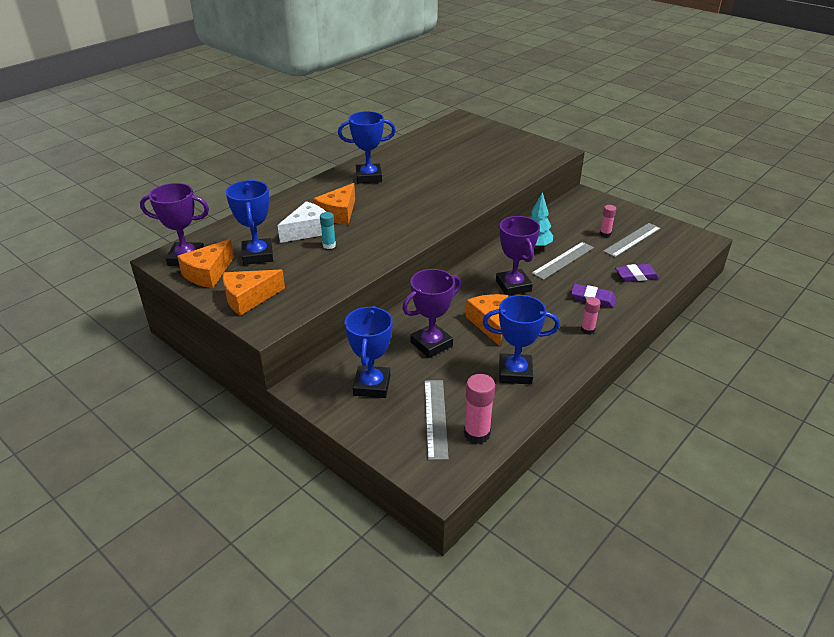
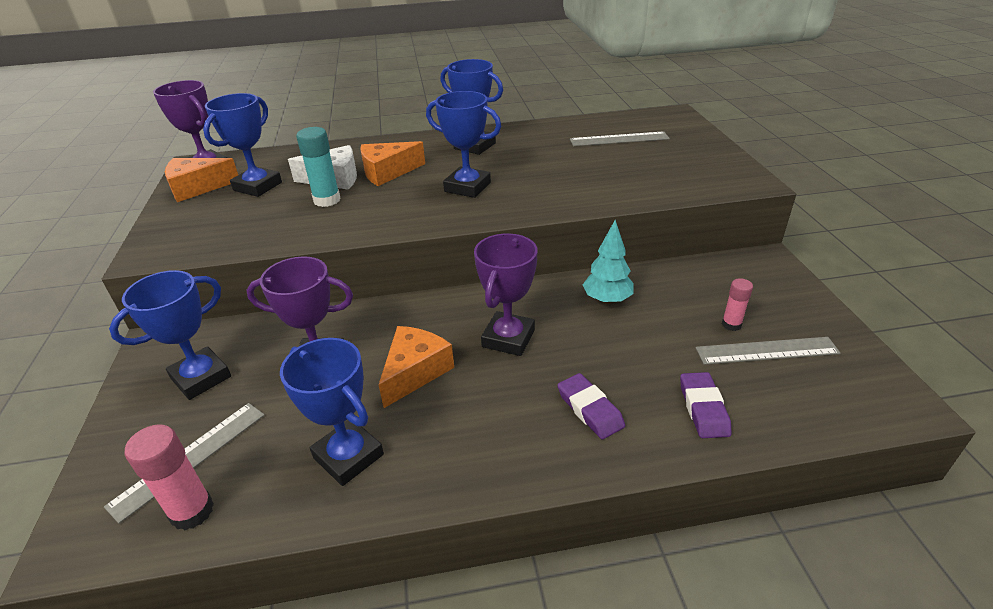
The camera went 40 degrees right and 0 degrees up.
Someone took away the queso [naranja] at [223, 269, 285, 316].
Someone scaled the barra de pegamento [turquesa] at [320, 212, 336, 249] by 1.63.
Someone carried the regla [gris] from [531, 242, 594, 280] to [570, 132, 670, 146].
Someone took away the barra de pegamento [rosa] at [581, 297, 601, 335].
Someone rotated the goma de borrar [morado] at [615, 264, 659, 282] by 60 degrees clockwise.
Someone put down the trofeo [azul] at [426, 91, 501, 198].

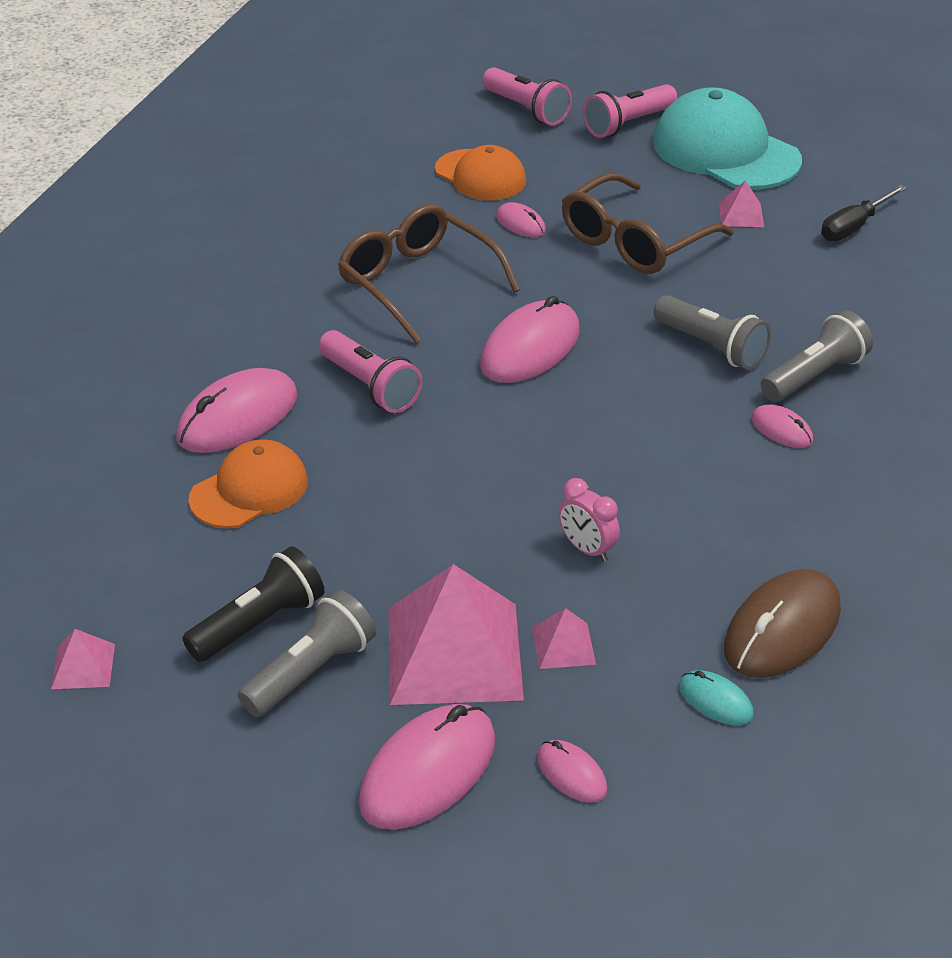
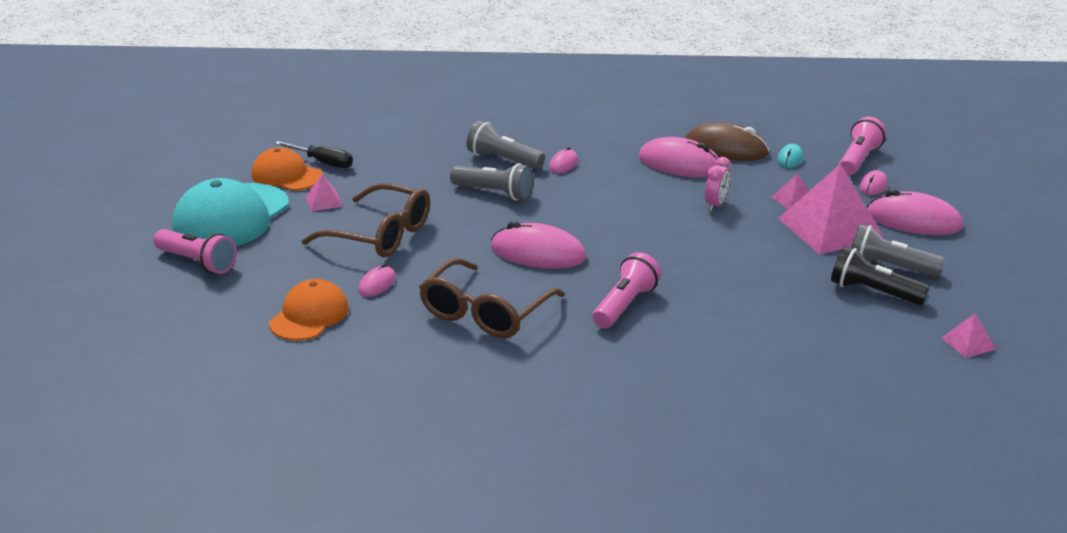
The camera went 110 degrees left and 10 degrees down.
Someone carried the ratón [rosa] from [176, 368, 297, 453] to [638, 137, 722, 178].
Someone carried the gorra [naranja] from [188, 439, 308, 528] to [251, 147, 323, 191].
Someone carried the lámpara de mano [rosa] from [482, 67, 572, 125] to [839, 117, 886, 175].
Someone rotated the lámpara de mano [gris] at [653, 295, 771, 370] by 90 degrees clockwise.

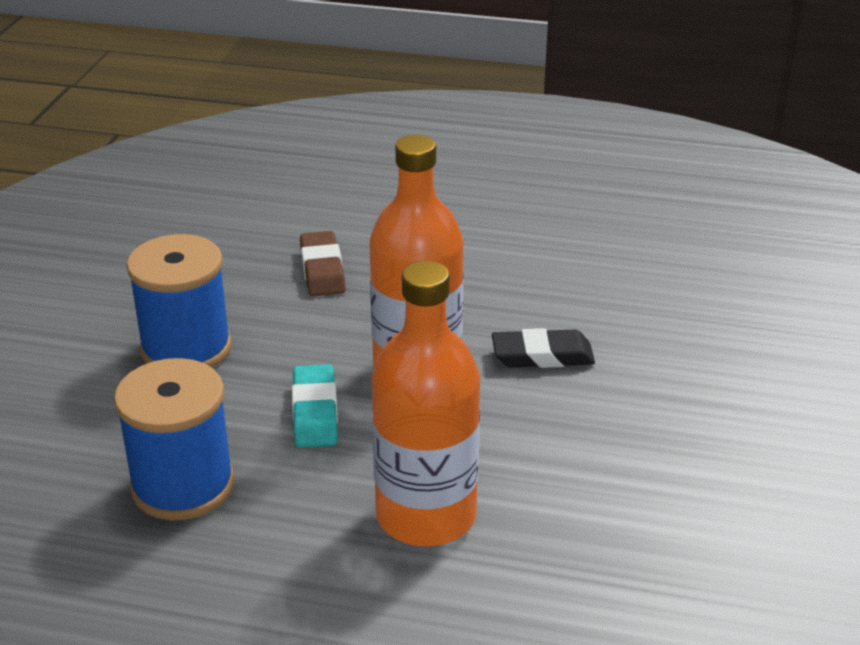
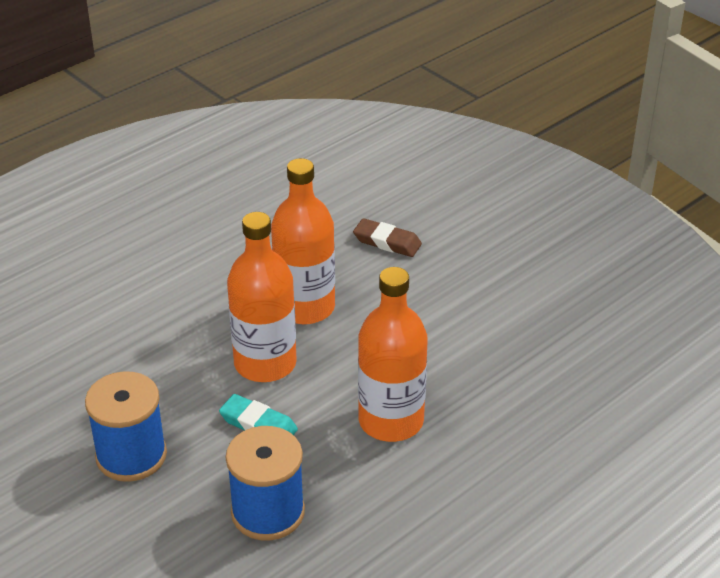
The camera went 55 degrees left and 5 degrees up.
Someone carried the goma de borrar [marrón] from [300, 231, 346, 296] to [353, 218, 422, 257].
Someone swapped the goma de borrar [negro] at [492, 328, 595, 368] for the botella [naranja] at [271, 158, 335, 324].

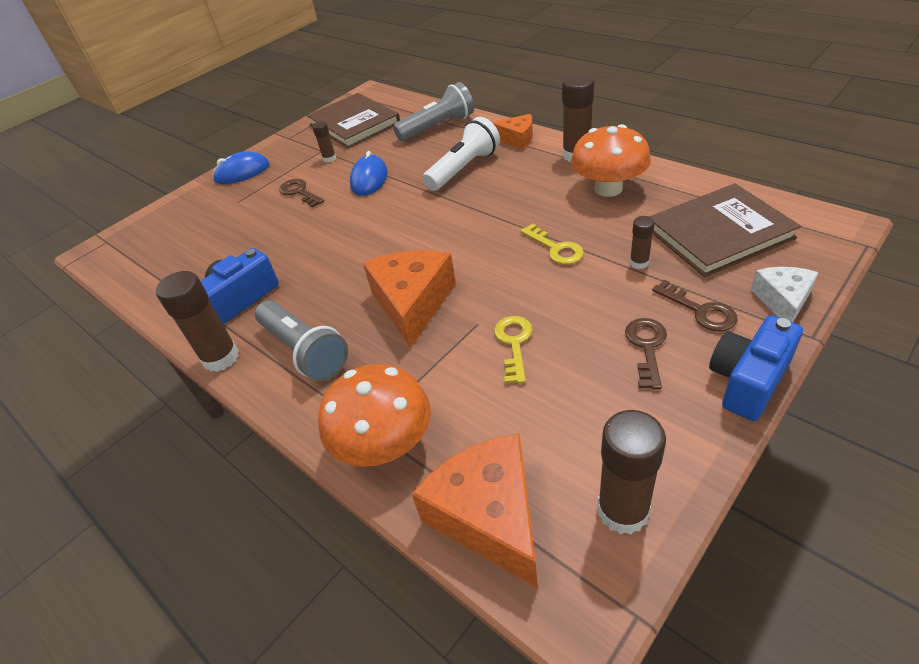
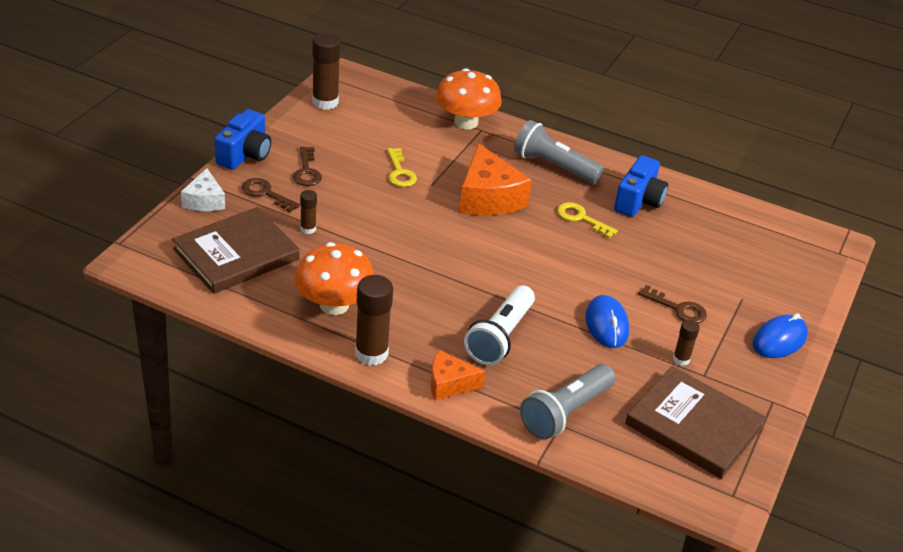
The camera went 155 degrees right and 5 degrees down.
Someone took away the barra de pegamento [marrón] at [156, 271, 239, 372].
Someone took away the queso [naranja] at [412, 433, 538, 588].
Someone carried the llave [amarillo] from [521, 224, 584, 265] to [557, 202, 618, 238].

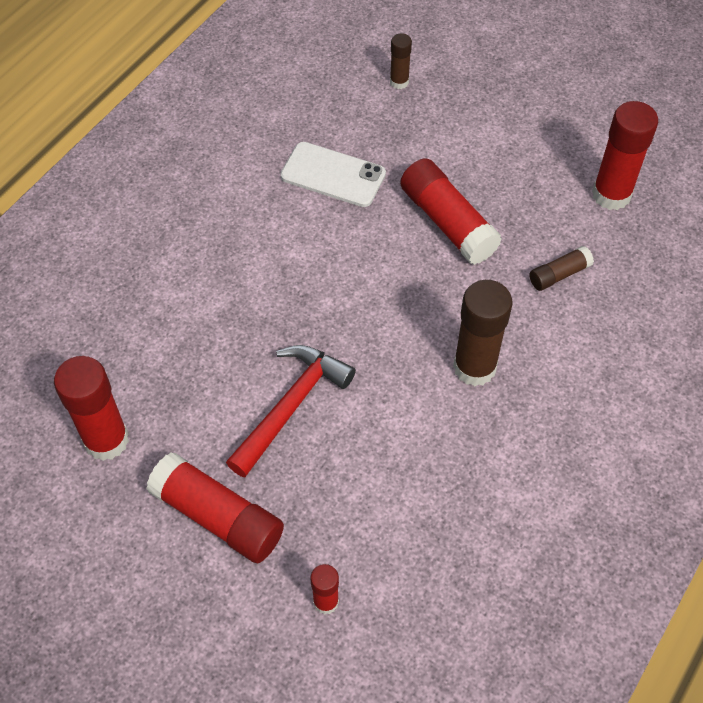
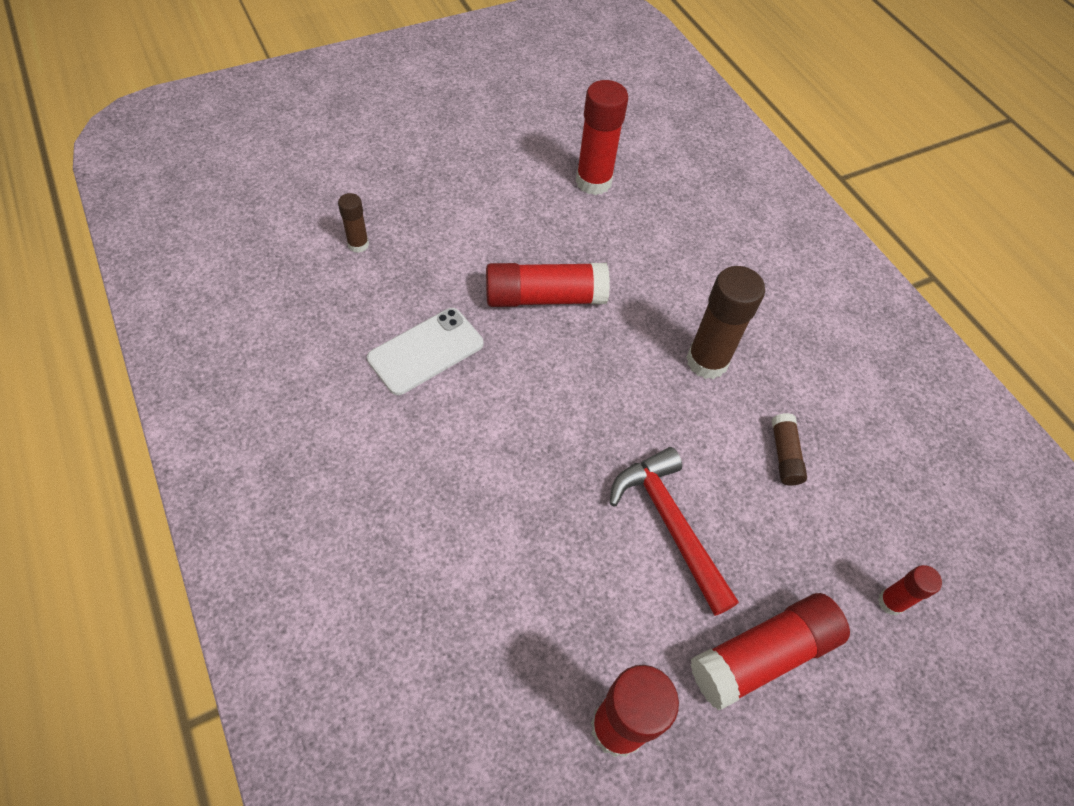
The camera went 65 degrees left and 0 degrees up.
Someone carried the barra de pegamento [marrón] from [529, 246, 594, 291] to [771, 413, 807, 486].

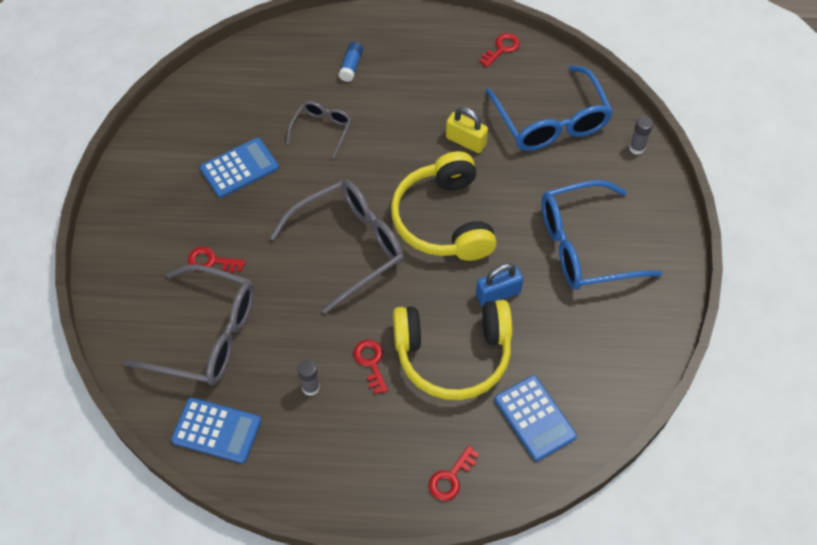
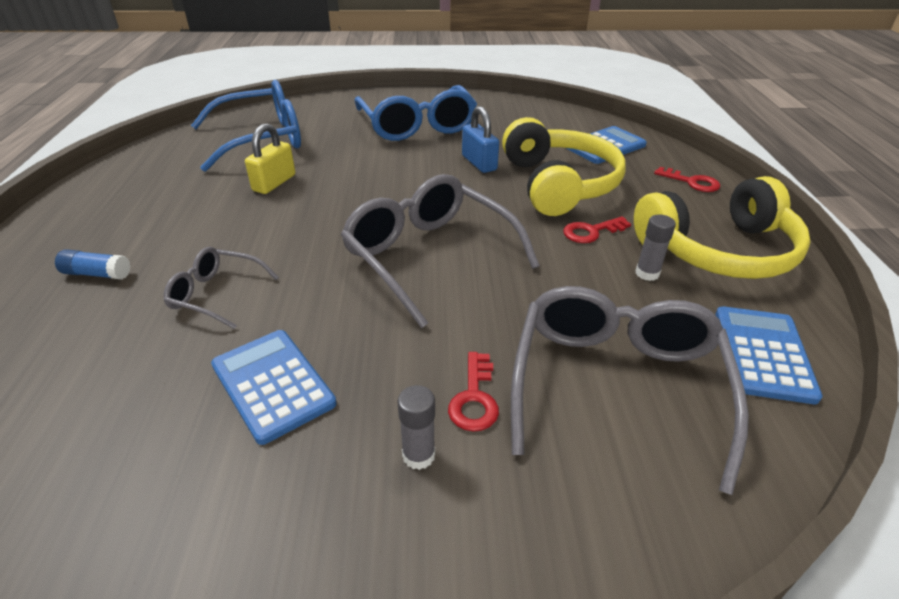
The camera went 95 degrees left and 20 degrees down.
Someone carried the auriculares [amarillo] from [391, 151, 497, 261] to [634, 176, 811, 279].
Someone took away the llave [rojo] at [479, 33, 520, 68].
Someone carried the barra de pegamento [gris] from [629, 116, 653, 155] to [397, 385, 435, 470].

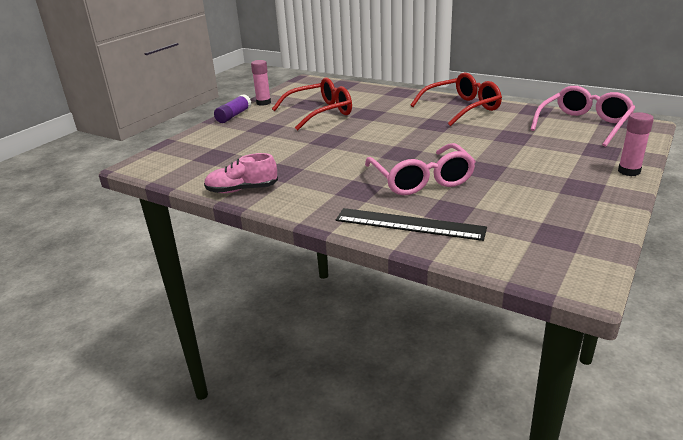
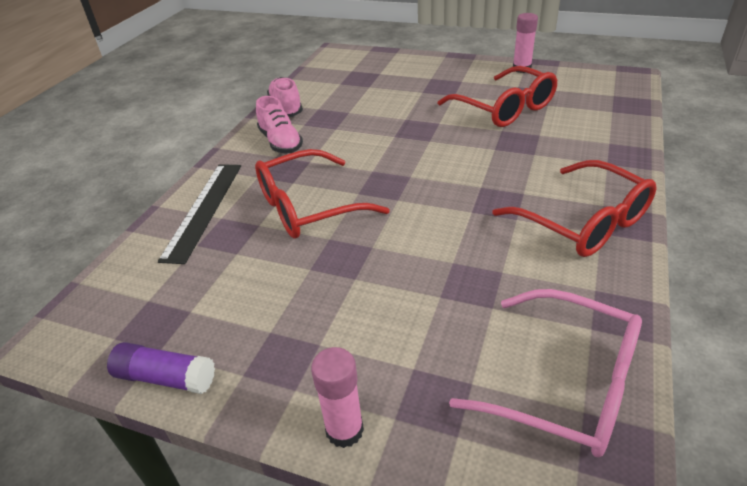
The camera went 80 degrees right and 10 degrees up.
Someone carried the barra de pegamento [morado] from [214, 94, 251, 123] to [107, 342, 215, 394].
Someone repainted the gafas [rosa] at [365, 143, 476, 195], which became the gafas [rojo] at [255, 149, 390, 239].
Someone put down the zapato [rosa] at [256, 96, 303, 154].

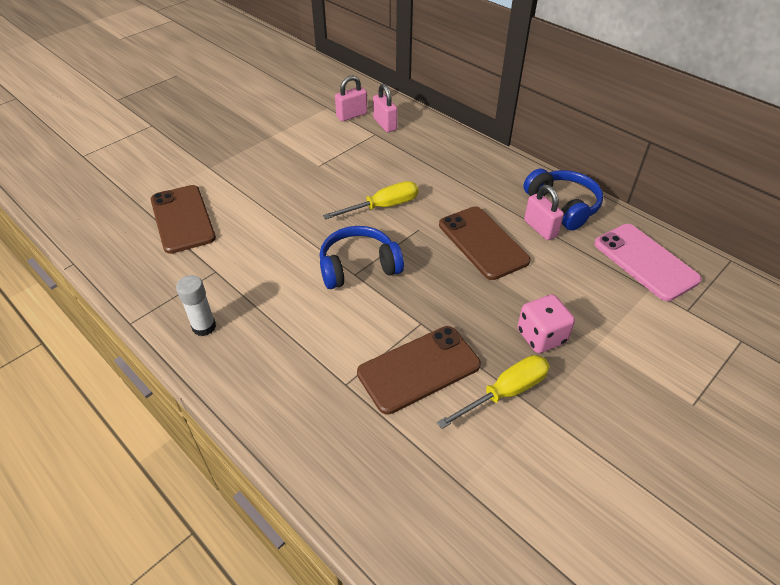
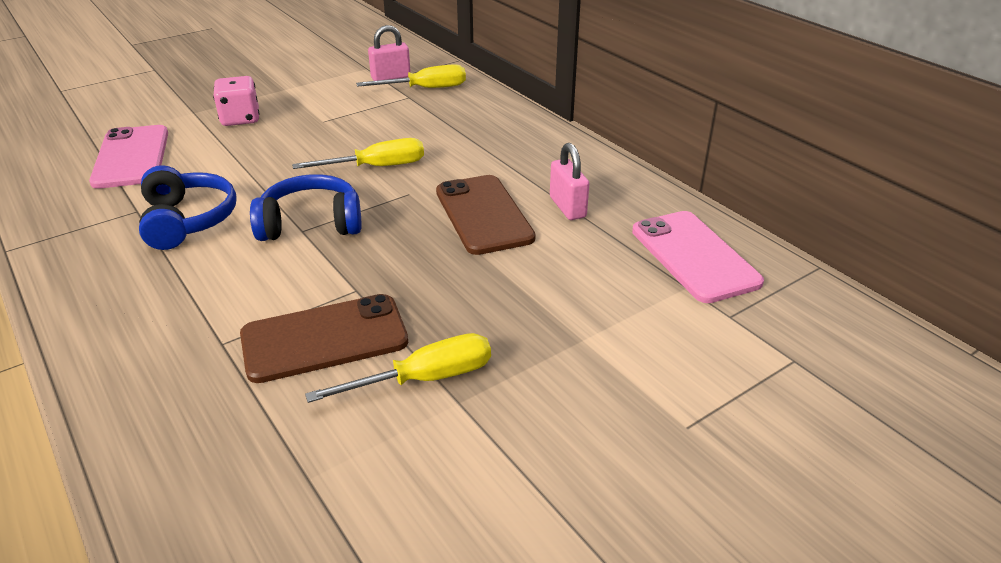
The camera went 10 degrees right and 10 degrees down.
Someone repainted the móvil [marrón] at [151, 185, 216, 254], which became the móvil [rosa] at [89, 125, 168, 189].
Someone took away the barra de pegamento [blanco] at [176, 275, 216, 336].
Someone swapped the candado [rosa] at [373, 83, 397, 132] for the destornillador [amarillo] at [356, 64, 466, 88].
Someone carried the dado [rosa] from [517, 294, 575, 353] to [213, 76, 260, 126].
Someone carried the auriculares [azul] from [523, 168, 603, 231] to [139, 165, 237, 250].

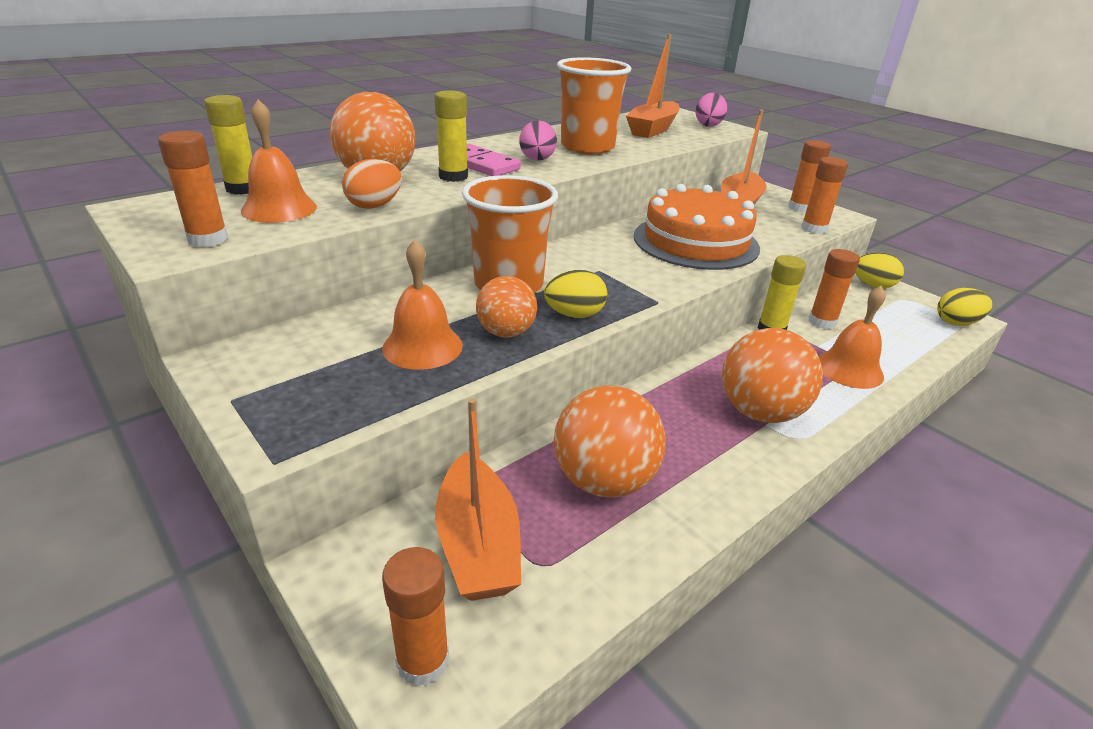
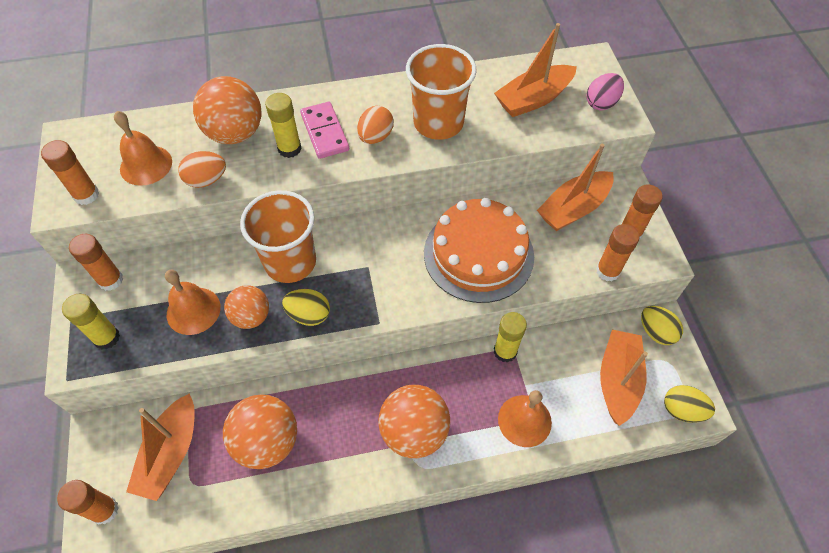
The camera went 30 degrees right and 25 degrees up.
Someone carried the barra de pegamento [amarillo] from [204, 95, 252, 195] to [62, 294, 120, 350].
Someone repainted the huevo [rosa] at [519, 120, 557, 161], which became the huevo [naranja] at [357, 106, 394, 144].
Someone carried the barra de pegamento [naranja] from [808, 249, 860, 329] to [69, 234, 123, 291].
Someone put down the barco [naranja] at [600, 330, 648, 426].

